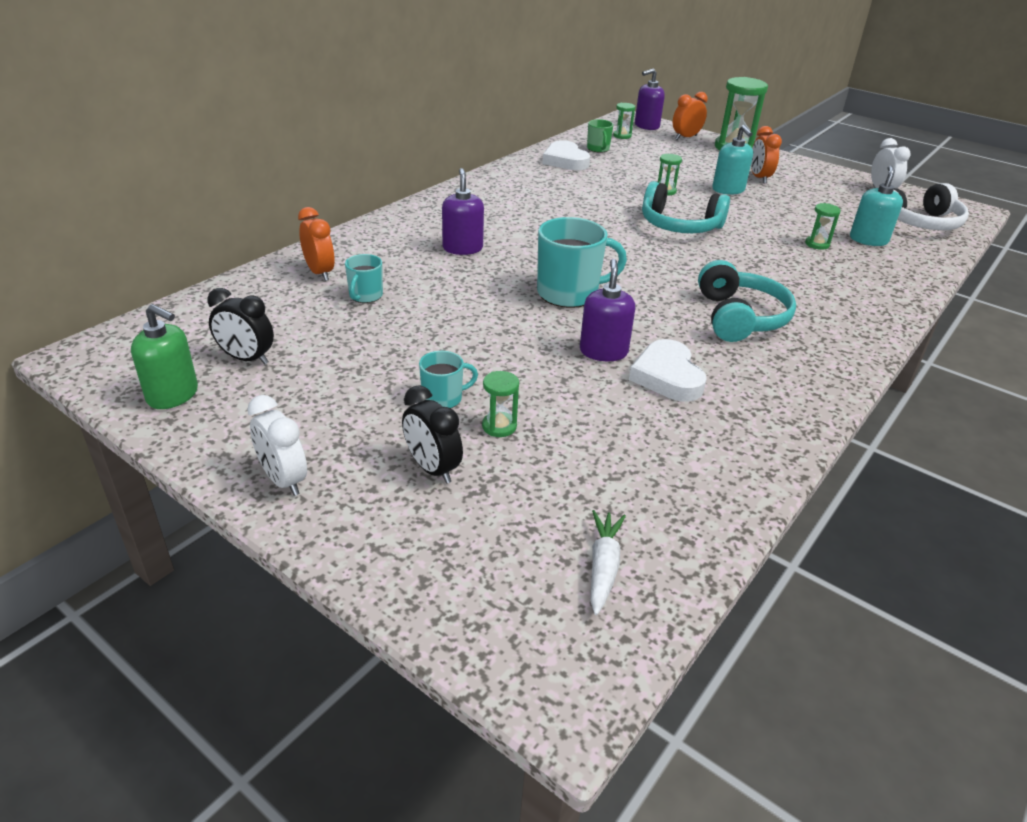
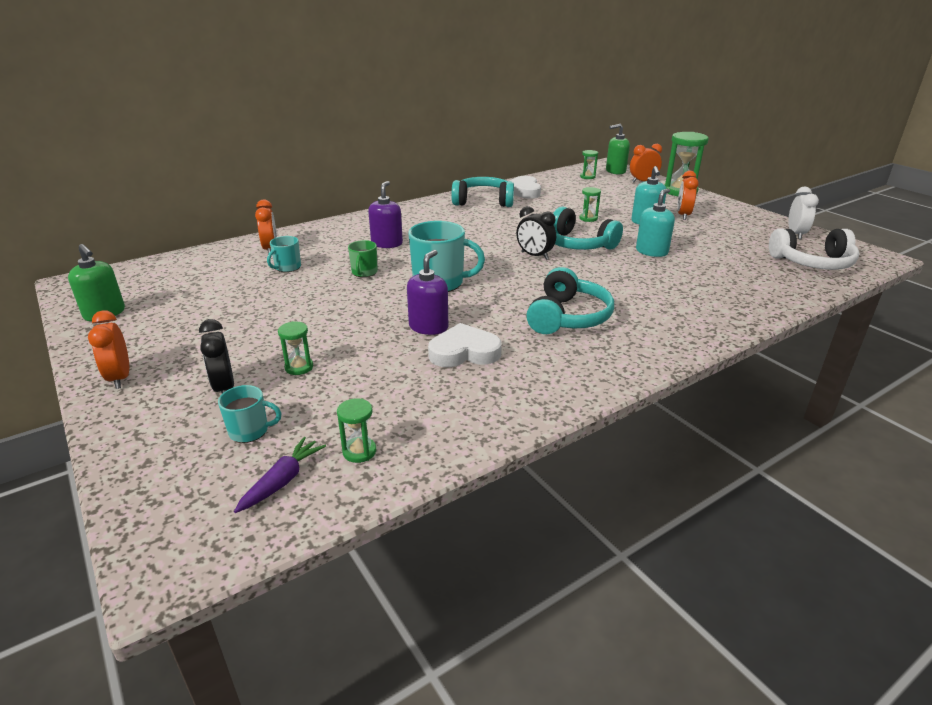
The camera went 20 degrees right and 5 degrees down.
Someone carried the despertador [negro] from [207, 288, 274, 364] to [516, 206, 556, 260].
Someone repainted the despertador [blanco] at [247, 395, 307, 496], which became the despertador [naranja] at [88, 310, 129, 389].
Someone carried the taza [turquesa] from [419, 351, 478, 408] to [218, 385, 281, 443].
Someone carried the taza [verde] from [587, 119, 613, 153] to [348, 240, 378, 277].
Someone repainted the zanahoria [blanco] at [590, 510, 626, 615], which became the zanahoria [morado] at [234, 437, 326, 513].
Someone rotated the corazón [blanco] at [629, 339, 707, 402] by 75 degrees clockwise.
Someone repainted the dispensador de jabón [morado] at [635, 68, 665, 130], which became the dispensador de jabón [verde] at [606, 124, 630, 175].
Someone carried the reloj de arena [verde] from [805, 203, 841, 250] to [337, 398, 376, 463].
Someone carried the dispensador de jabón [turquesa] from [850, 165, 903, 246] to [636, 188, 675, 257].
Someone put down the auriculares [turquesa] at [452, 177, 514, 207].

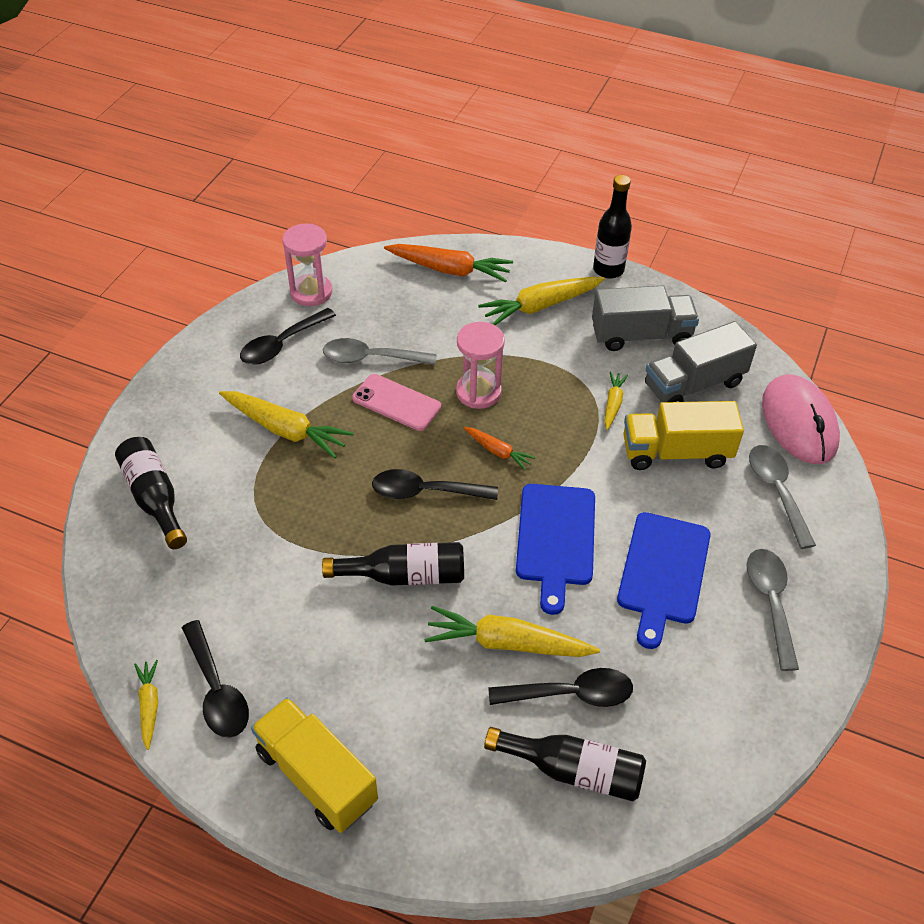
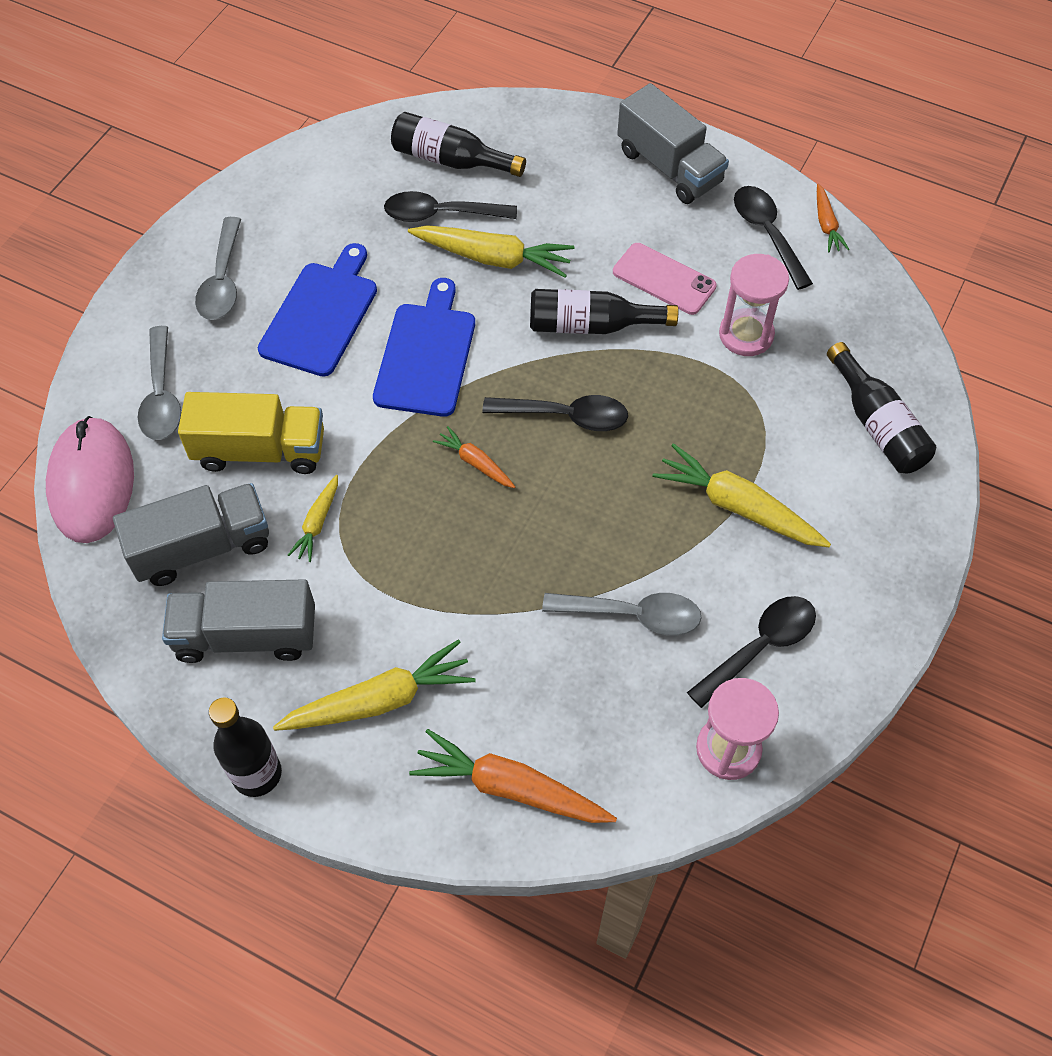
The camera went 175 degrees left and 10 degrees up.
Someone repainted the zanahoria [amarillo] at [134, 660, 158, 750], which became the zanahoria [naranja] at [817, 184, 849, 252].
Someone repainted the camión [amarillo] at [251, 697, 378, 833], which became the camión [gris] at [617, 83, 729, 204].
Someone carried the móvil [rosa] from [352, 374, 441, 431] to [613, 243, 717, 315].
Someone carried the reloj de arena [rosa] from [456, 322, 505, 409] to [719, 254, 789, 356].

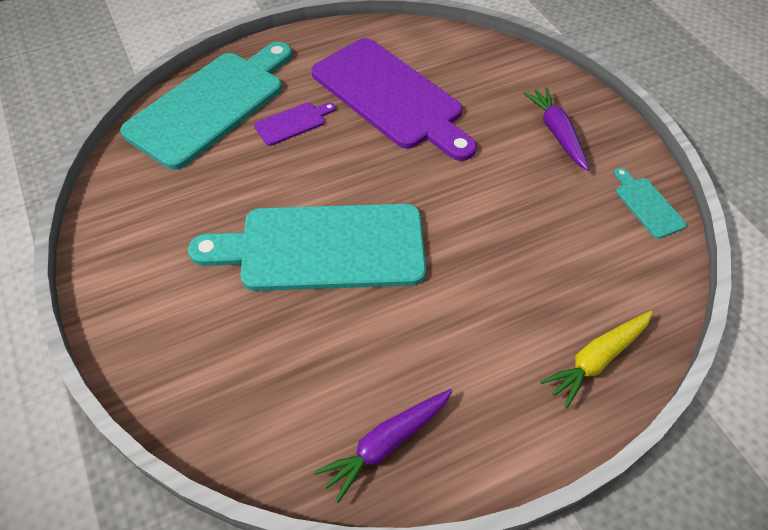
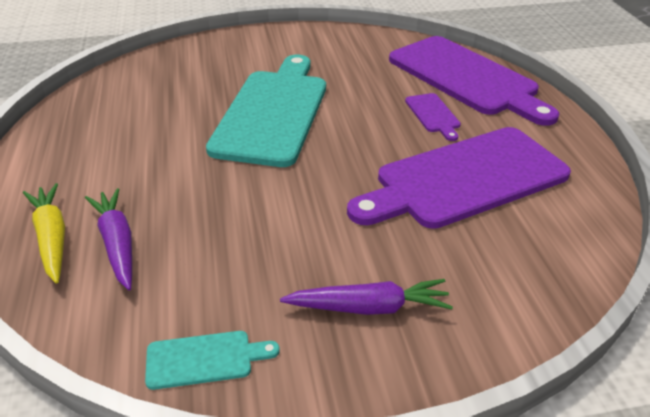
The camera went 105 degrees right and 15 degrees down.
Someone repainted the tabla de cortar [turquesa] at [120, 42, 292, 170], which became the tabla de cortar [morado] at [389, 36, 559, 126].
Someone carried the zanahoria [morado] from [314, 389, 452, 503] to [85, 188, 132, 290].

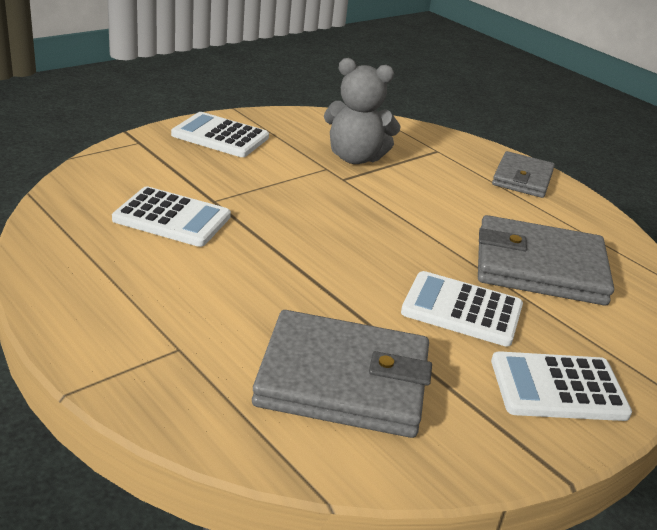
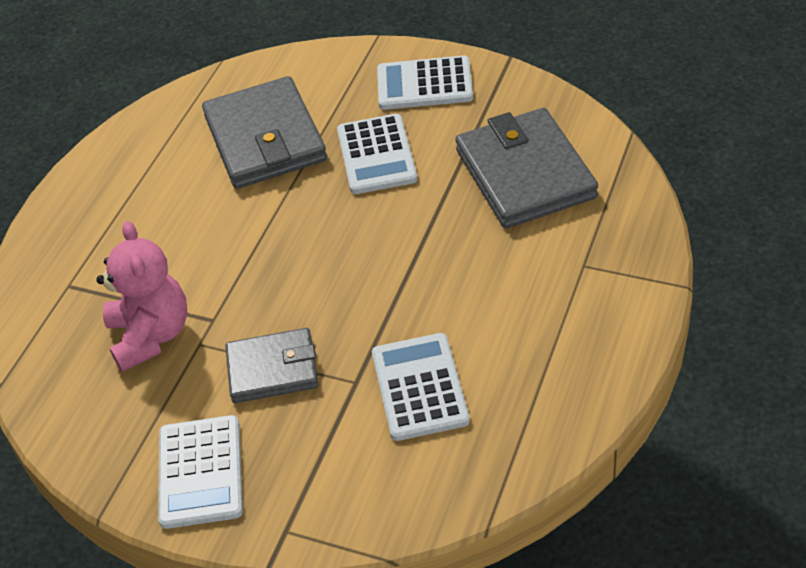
The camera went 110 degrees left and 15 degrees up.
Someone repainted the osito [gris] at [324, 58, 401, 164], which became the osito [rosa] at [96, 221, 187, 372].
Someone rotated the calculadora [blanco] at [491, 351, 632, 421] by 120 degrees clockwise.
Someone carried the cartera [gris] from [492, 151, 555, 198] to [225, 328, 318, 403].

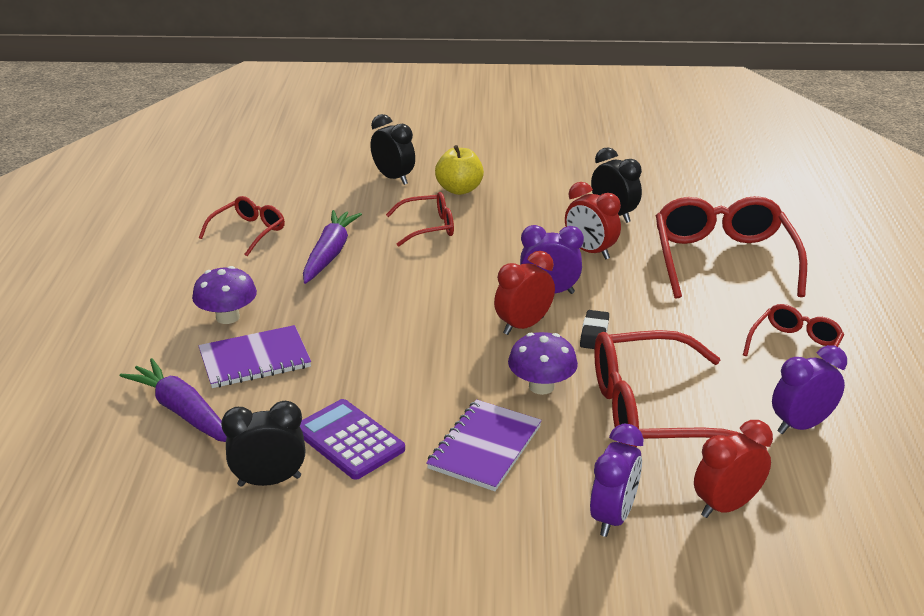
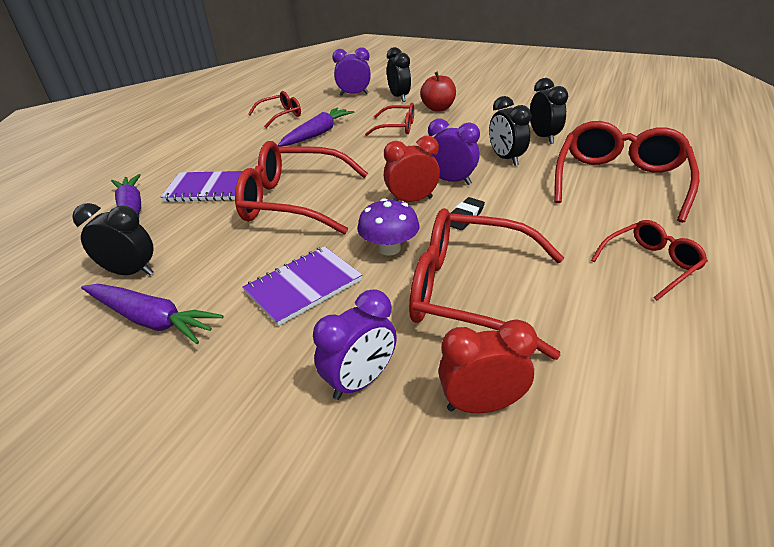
The camera went 25 degrees right and 5 degrees up.
Someone took away the seta [morado] at [192, 266, 257, 324].
Someone took away the calculadora [morado] at [300, 399, 405, 480].
Someone repainted the manzana [amarillo] at [435, 145, 484, 195], which became the manzana [rojo] at [420, 72, 456, 112].
Someone repainted the despertador [rojo] at [565, 182, 621, 260], which became the despertador [negro] at [489, 96, 531, 166].
Someone carried the despertador [morado] from [772, 345, 847, 434] to [332, 47, 371, 96].
Someone put down the zanahoria [morado] at [81, 284, 224, 344].
Someone put down the gafas [rojo] at [235, 141, 368, 234].

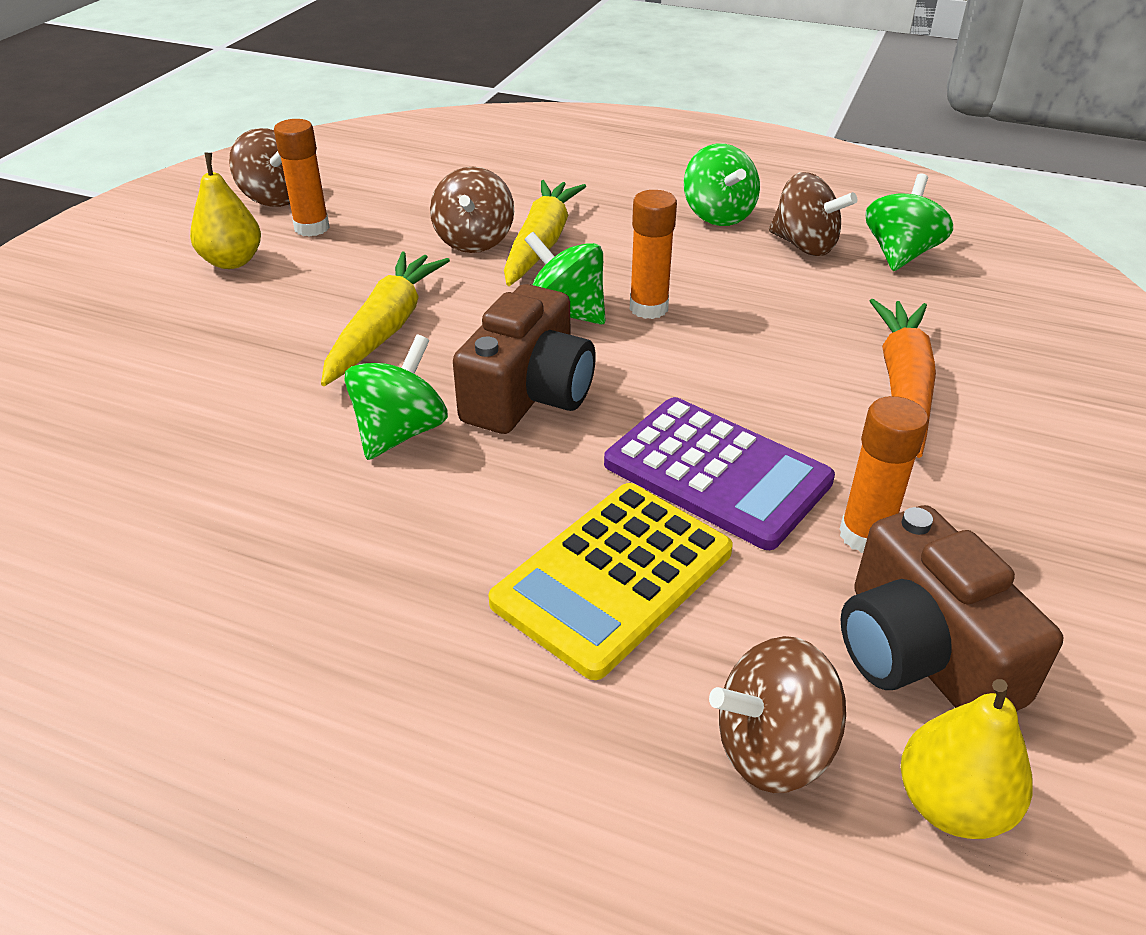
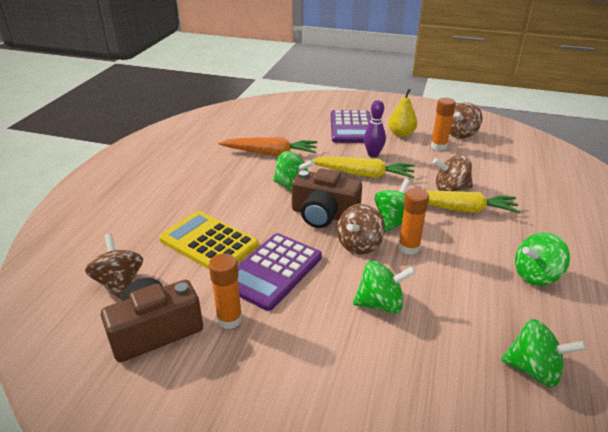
The camera went 85 degrees right and 5 degrees down.
Someone carried the peonza [marrón] from [769, 172, 857, 256] to [337, 204, 385, 255].
Someone carried the zanahoria [naranja] from [870, 299, 936, 458] to [219, 137, 318, 155].
Someone took away the pera [amarillo] at [901, 679, 1033, 839].
Someone put down the calculadora [morado] at [331, 110, 371, 143].
Someone put down the peonza [verde] at [353, 261, 416, 314].
Someone put down the bolo [morado] at [364, 100, 386, 157].

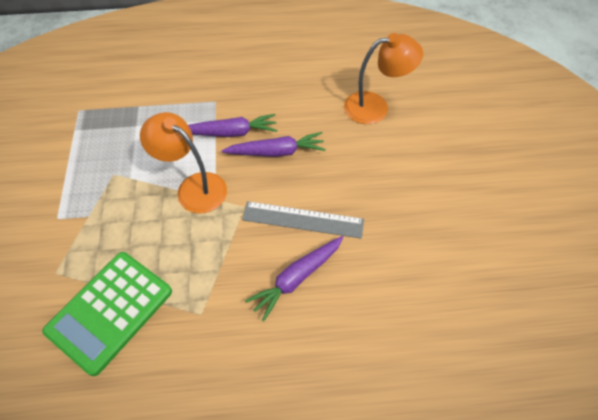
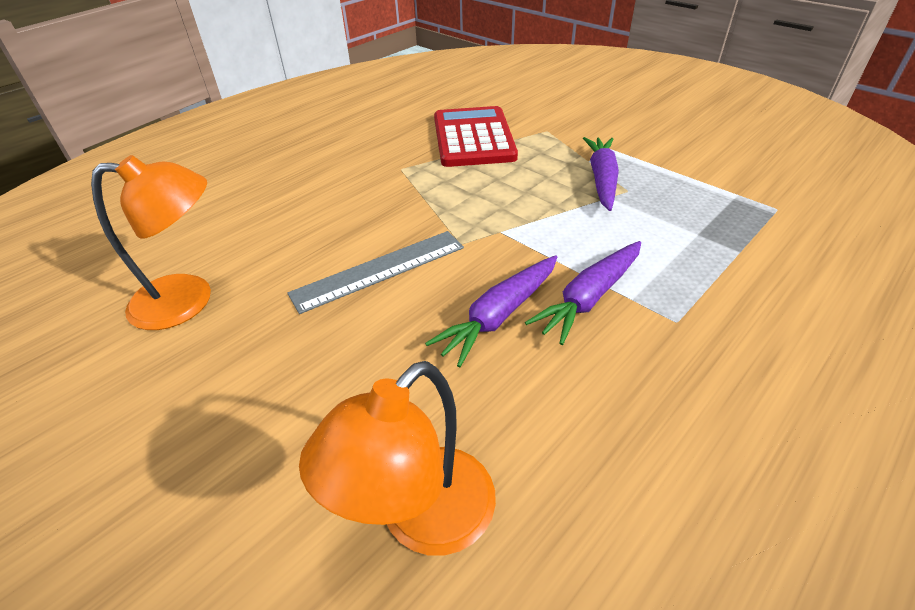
The camera went 140 degrees right and 15 degrees down.
Someone repainted the calculadora [verde] at [42, 252, 172, 376], which became the calculadora [rojo] at [434, 106, 518, 167].
Someone carried the lámpara [naranja] from [140, 112, 227, 213] to [91, 155, 211, 330].
Someone carried the zanahoria [morado] from [245, 236, 344, 322] to [583, 137, 619, 211].

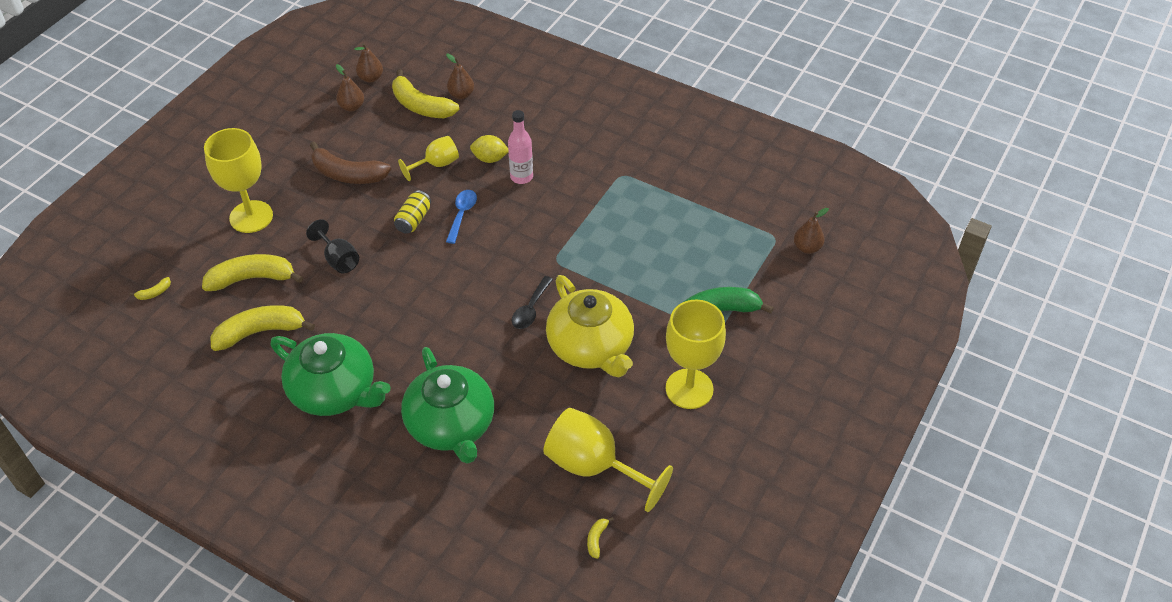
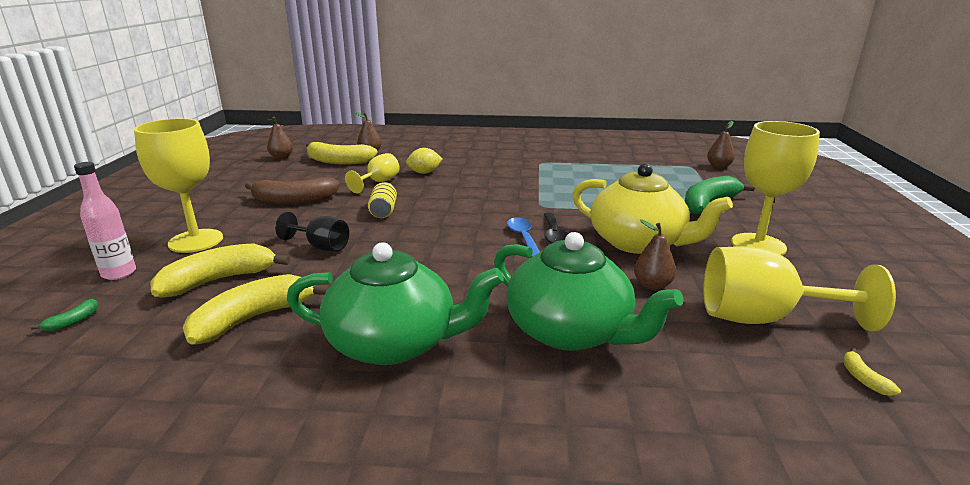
The camera went 25 degrees left and 25 degrees down.
Someone repainted the plátano [amarillo] at [130, 277, 171, 300], which became the plátano [verde] at [30, 299, 98, 331].
Someone carried the pera [marrón] from [336, 64, 364, 112] to [634, 219, 676, 290].
Someone carried the cuchara [azul] from [446, 190, 477, 244] to [507, 218, 540, 257].
Someone carried the botella [rosa] from [508, 110, 533, 184] to [74, 162, 136, 280].

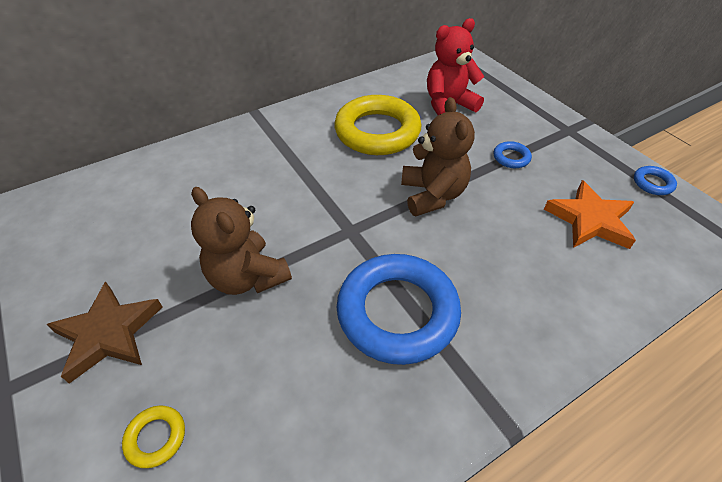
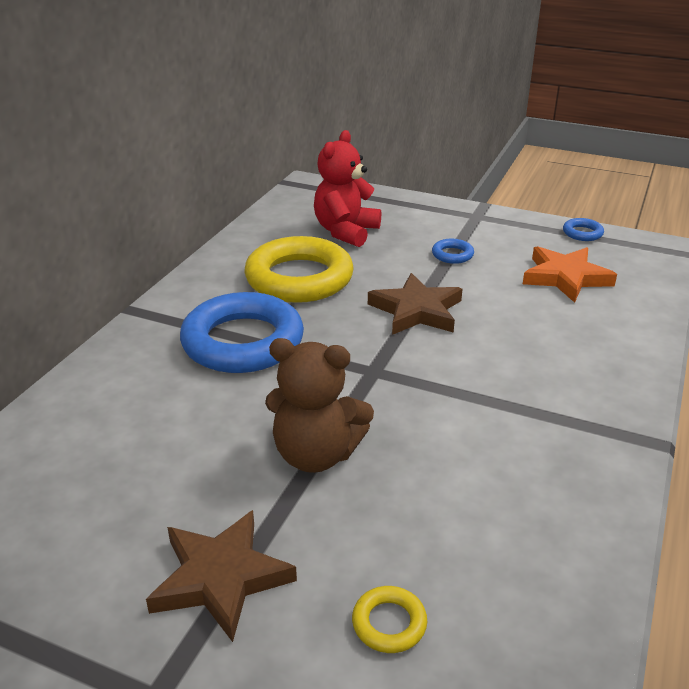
The camera went 35 degrees left and 15 degrees down.
Someone carried the anillo [azul] from [337, 254, 461, 365] to [180, 292, 304, 373].
Someone swapped the osito [marrón] at [401, 97, 475, 216] for the estrella [marrón] at [368, 273, 463, 335].

